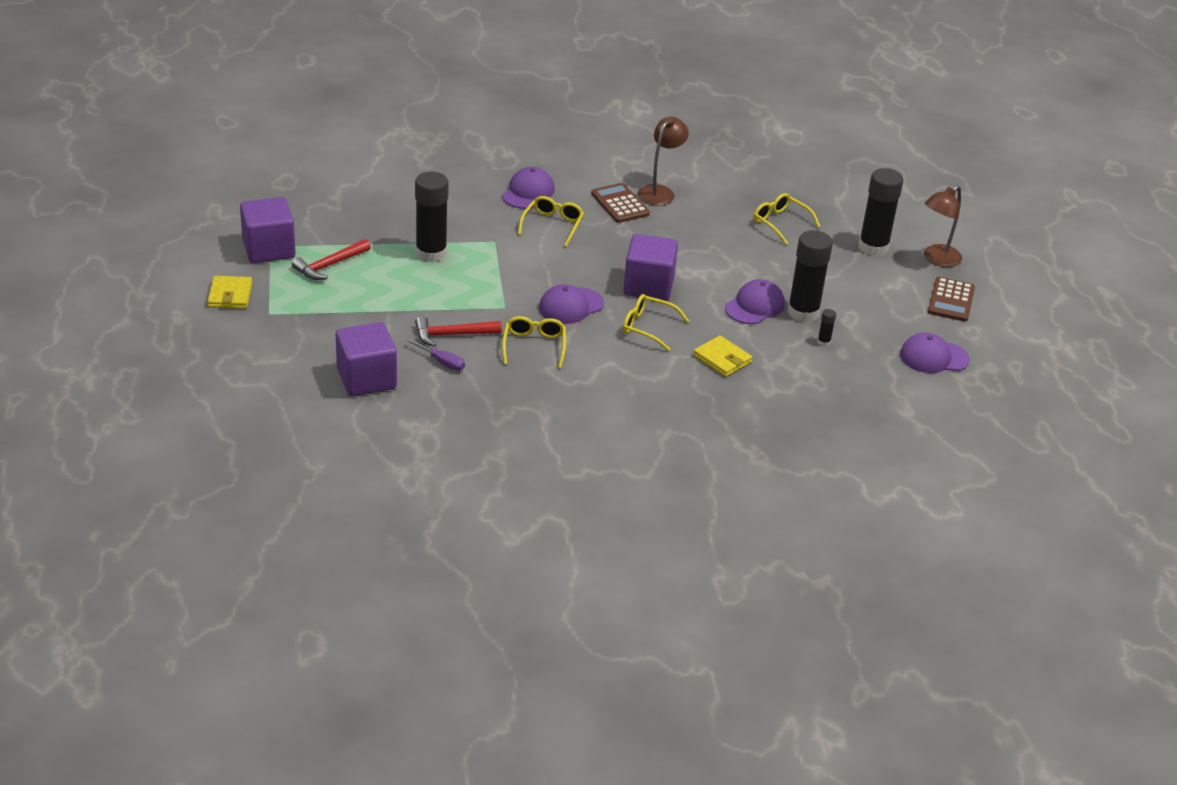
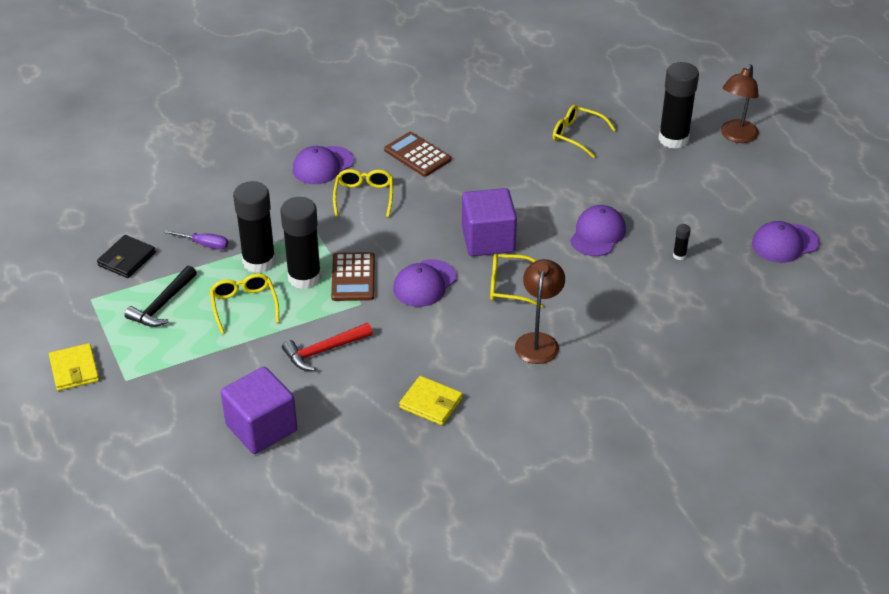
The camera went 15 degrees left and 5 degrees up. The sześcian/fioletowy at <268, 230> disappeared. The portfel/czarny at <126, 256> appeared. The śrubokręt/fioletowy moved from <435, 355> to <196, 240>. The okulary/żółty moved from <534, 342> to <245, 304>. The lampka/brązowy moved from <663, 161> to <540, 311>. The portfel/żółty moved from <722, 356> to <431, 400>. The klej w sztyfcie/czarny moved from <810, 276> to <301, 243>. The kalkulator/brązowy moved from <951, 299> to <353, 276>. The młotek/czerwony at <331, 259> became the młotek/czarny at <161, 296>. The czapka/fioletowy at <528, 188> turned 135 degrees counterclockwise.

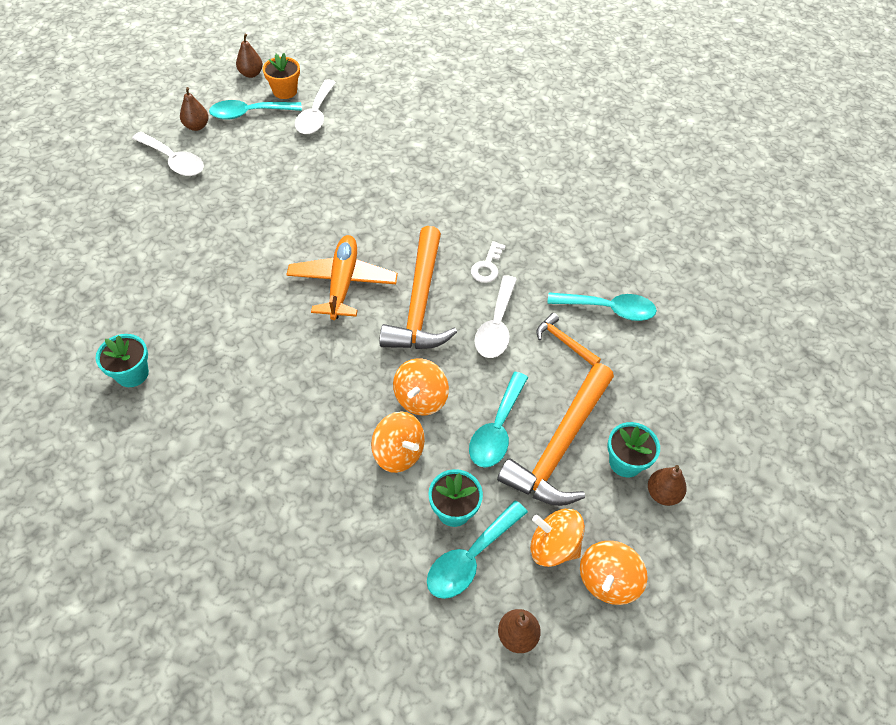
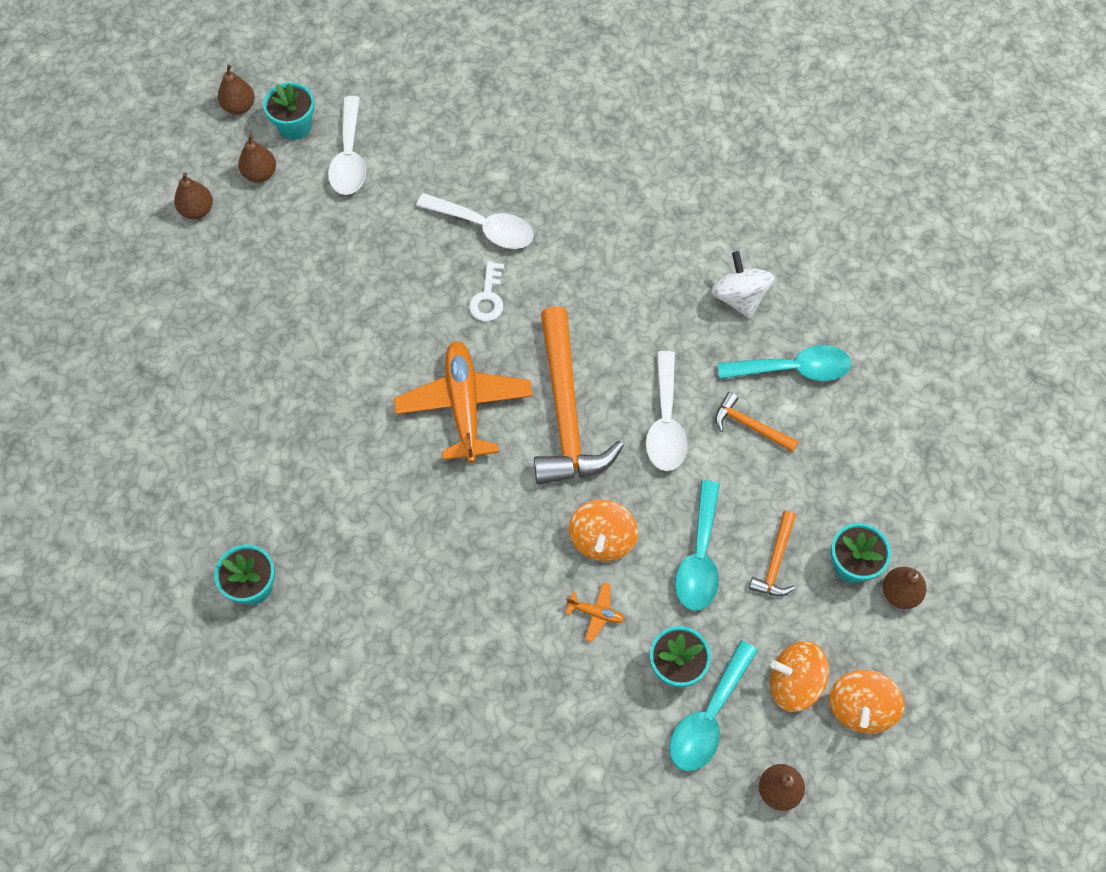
The camera went 10 degrees left and 10 degrees up. The bączek/biały at <743, 285> appeared. The łyżka/biały moved from <168, 154> to <475, 221>. The klucz/biały moved from <488, 262> to <486, 291>. The łyżka/turkusowy at <255, 110> was replaced by the gruszka/brązowy at <257, 158>. The bączek/pomarańczowy at <398, 442> was replaced by the samolot/pomarańczowy at <595, 612>. The doniczka/pomarańczowy at <281, 76> became the doniczka/turkusowy at <289, 111>. The młotek/pomarańczowy at <555, 434> changed to 0.46 times the size.

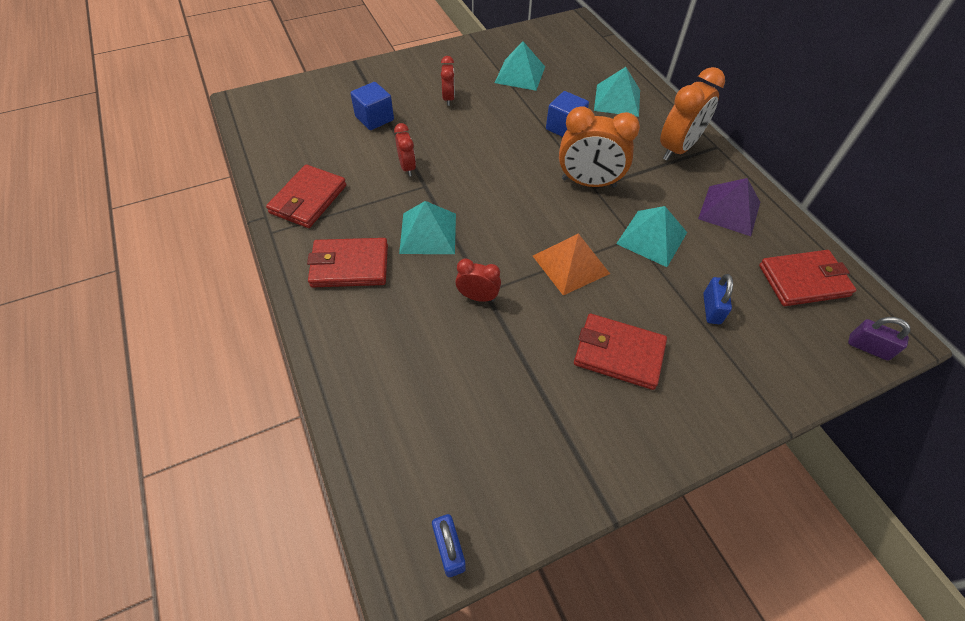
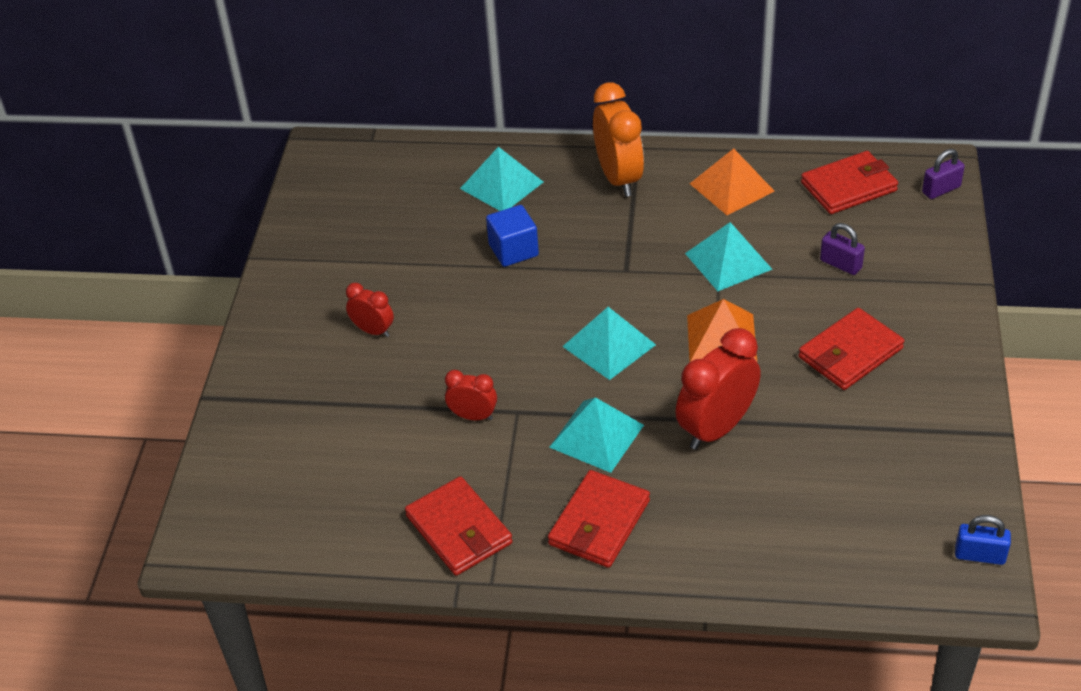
The camera went 55 degrees left and 10 degrees down. The sześcian/niebieski at <372, 106> disappeared. The budzik/pomarańczowy at <599, 147> disappeared. The piramida/turkusowy moved from <520, 66> to <609, 343>. The piramida/fioletowy at <729, 207> became the piramida/pomarańczowy at <732, 181>. The kłódka/niebieski at <718, 299> became the kłódka/fioletowy at <842, 249>. The portfel/czerwony at <807, 278> turned 45 degrees clockwise. The budzik/czerwony at <478, 280> changed to 1.85 times the size.

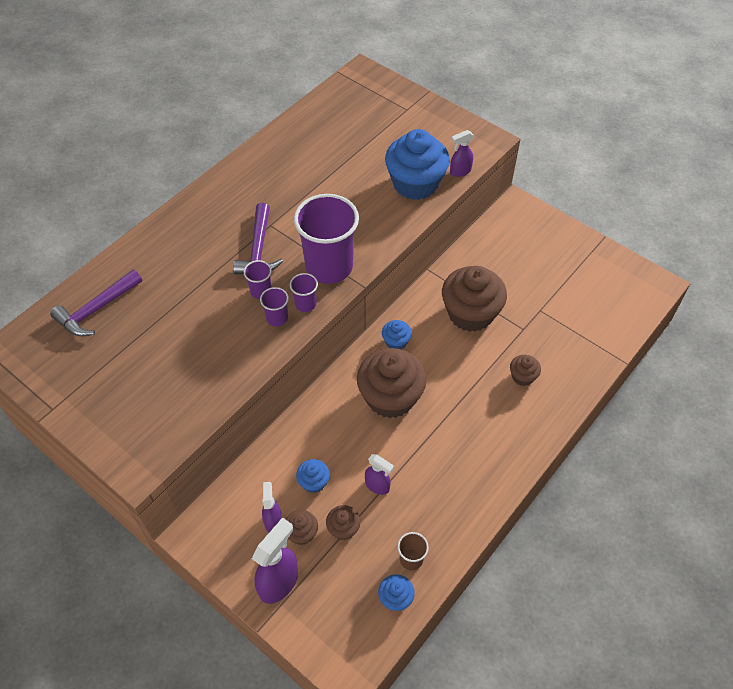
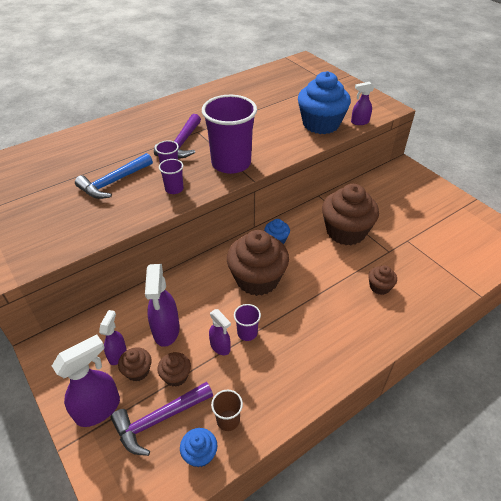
The camera went 15 degrees right and 10 degrees down. The młotek/niebieski at <114, 176> appeared. The młotek/fioletowy moved from <96, 302> to <161, 419>. The szklanka/fioletowy moved from <304, 292> to <247, 322>. The muffinka/niebieski at <313, 476> was replaced by the spryskiwacz/fioletowy at <162, 305>.

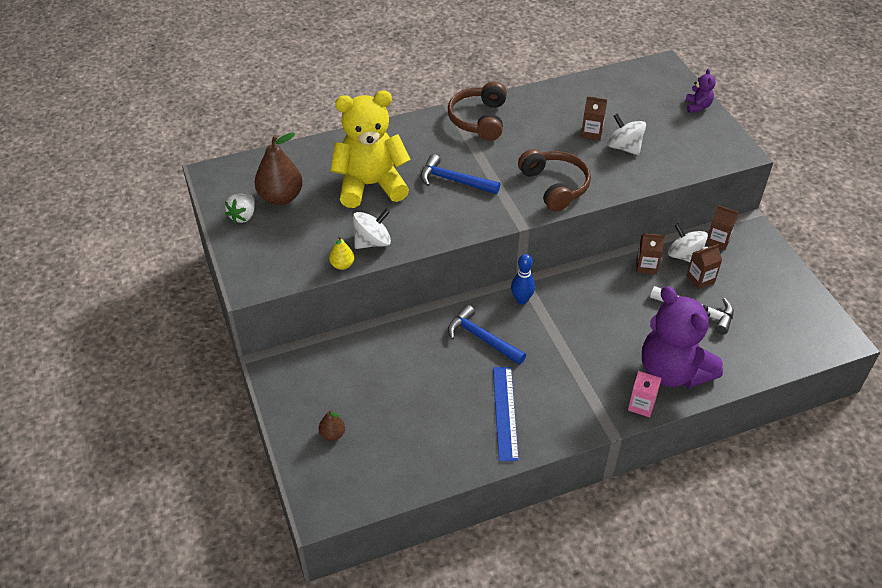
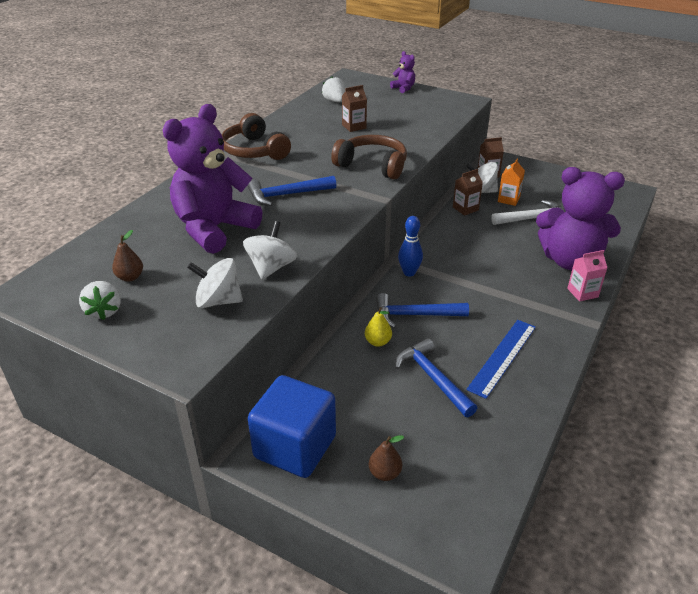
The camera went 40 degrees left and 10 degrees down. The sześcian/niebieski at <292, 426> appeared. The truskawka/biały at <333, 89> appeared. The młotek/niebieski at <436, 377> appeared. The gruszka/żółty moved from <341, 253> to <378, 327>. The bączek/biały moved from <627, 134> to <215, 283>. The miś/żółty at <370, 149> became the miś/fioletowy at <212, 179>. The karton mleka/brązowy at <704, 266> became the karton mleka/pomarańczowy at <511, 182>. The linijka/niebieski at <506, 414> turned 75 degrees clockwise. The gruszka/brązowy at <278, 168> changed to 0.50 times the size.

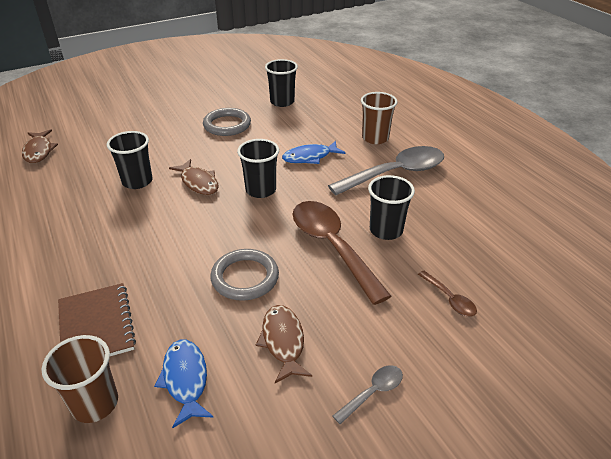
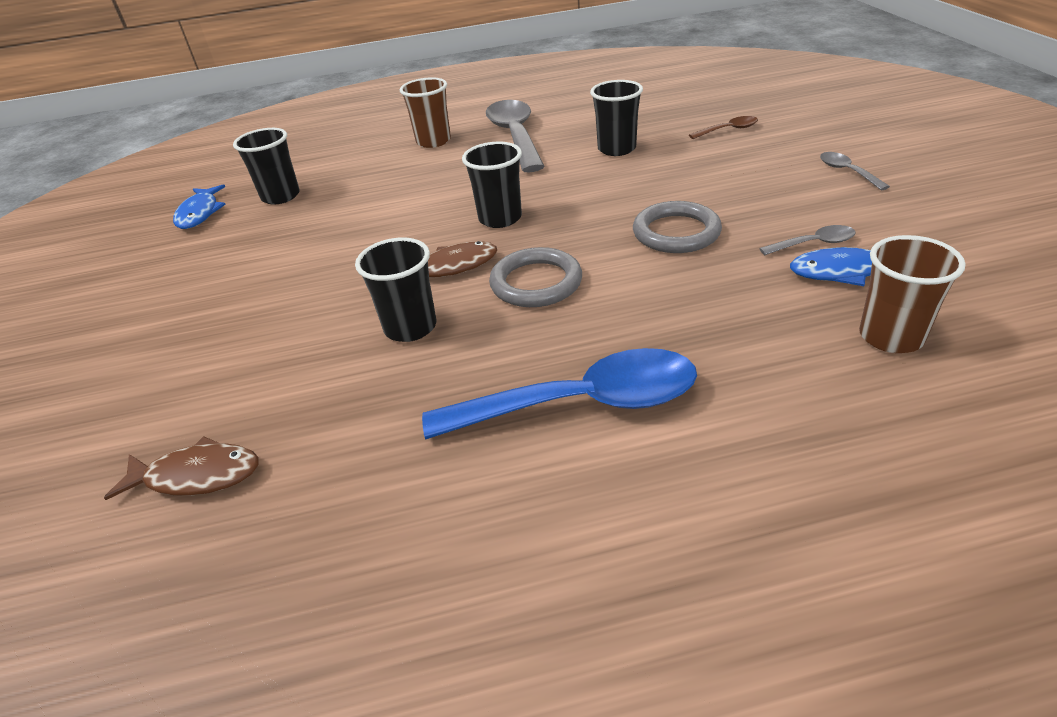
The camera went 70 degrees left and 0 degrees up. The zeszyt/brązowy at <97, 319> disappeared. The ryba/brązowy at <284, 344> disappeared. The łyżka/brązowy at <341, 253> disappeared. The łyżka/niebieski at <559, 393> appeared. The łyżka/szary at <807, 240> appeared. The pierścień/szary moved from <227, 122> to <535, 277>. The ryba/niebieski moved from <314, 152> to <199, 206>.

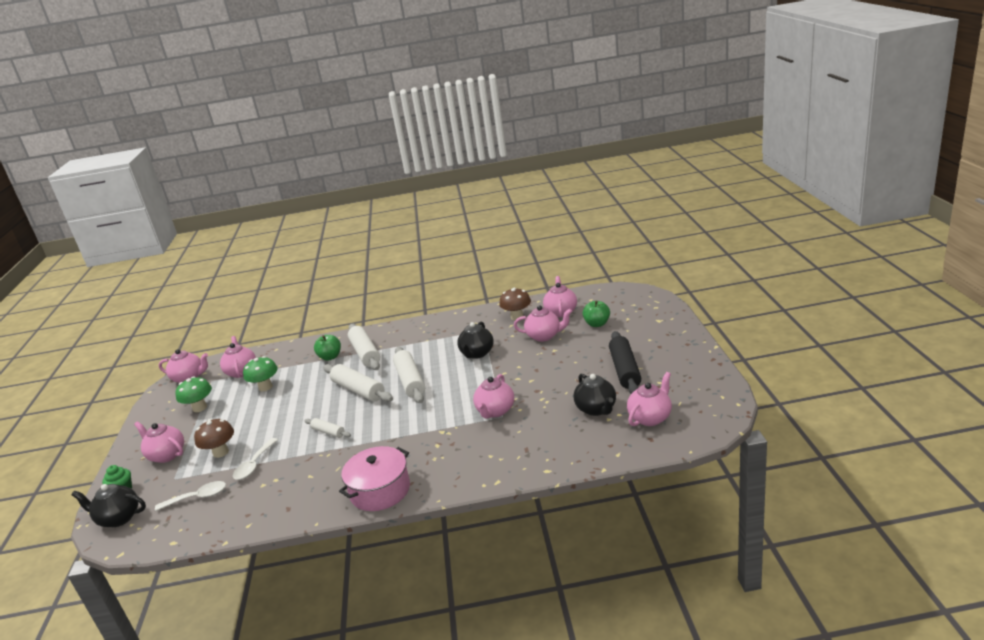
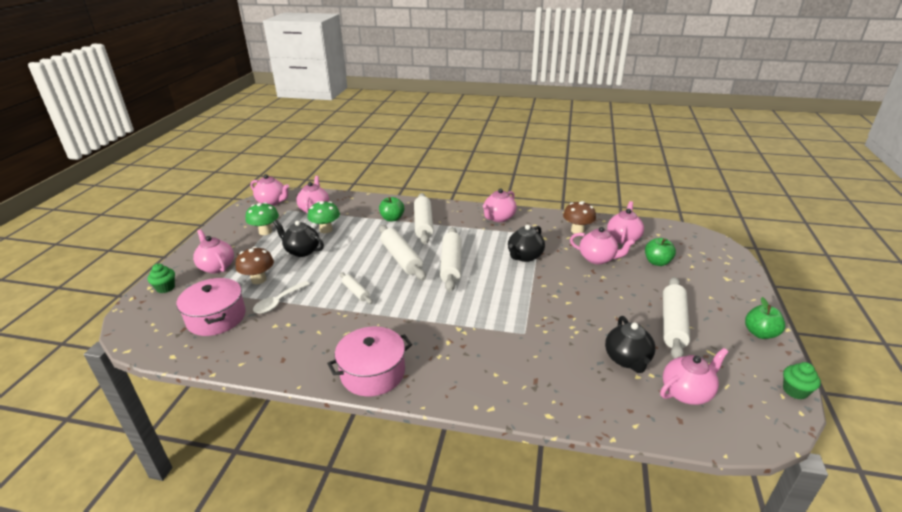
The camera went 15 degrees right and 5 degrees up. The jabłko/zielony at <765, 318> appeared. The muffinka/zielony at <802, 380> appeared. The imbryk/czarny moved from <109, 505> to <298, 238>. The imbryk/różowy moved from <493, 396> to <499, 205>. The łyżka/biały at <190, 496> was replaced by the garnek/różowy at <211, 307>. The wałek do ciasta/czarny at <625, 362> became the wałek do ciasta/biały at <676, 318>.

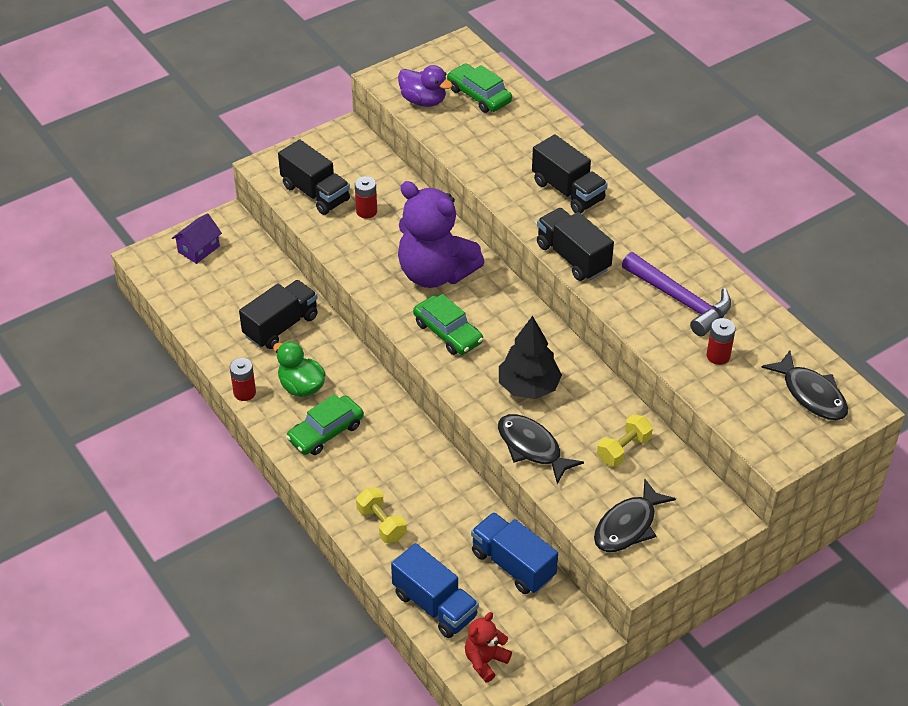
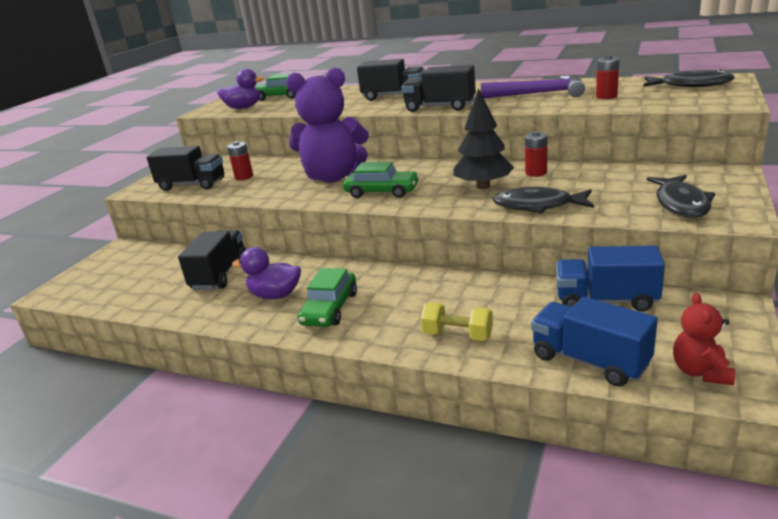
The camera went 30 degrees left and 20 degrees down. The domek/fioletowy at <197, 238> disappeared. The hantel/żółty at <625, 440> disappeared. The bateria/czerwony moved from <243, 379> to <536, 154>. The kaczka/zielony at <299, 369> became the kaczka/fioletowy at <266, 273>. The ciężarówka/niebieski at <435, 590> turned 150 degrees counterclockwise.

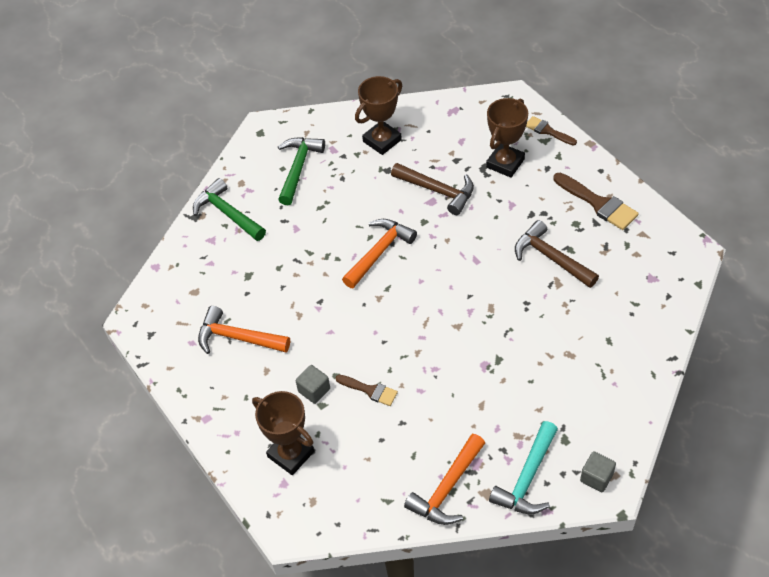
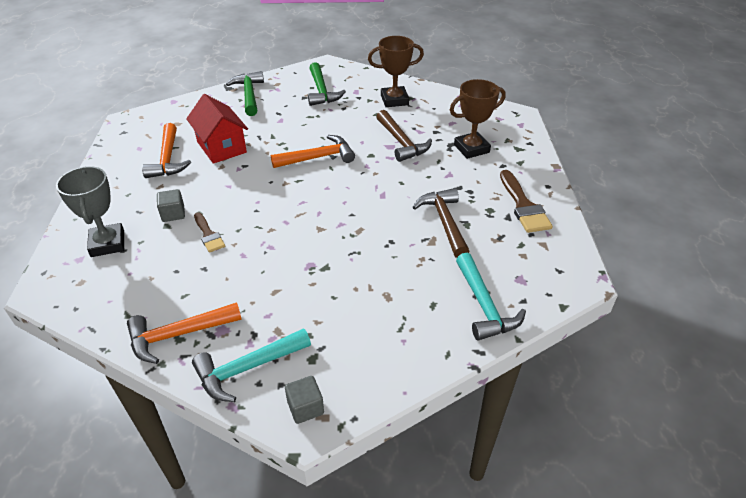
The camera went 30 degrees right and 10 degrees down. The pędzel/brązowy at <551, 131> disappeared. The domek/czerwony at <217, 129> appeared. The młotek/turkusowy at <491, 296> appeared. The puchar/brązowy at <283, 433> became the puchar/szary at <90, 211>. The młotek/pomarańczowy at <244, 330> turned 150 degrees counterclockwise. The młotek/zielony at <301, 171> turned 120 degrees clockwise.

